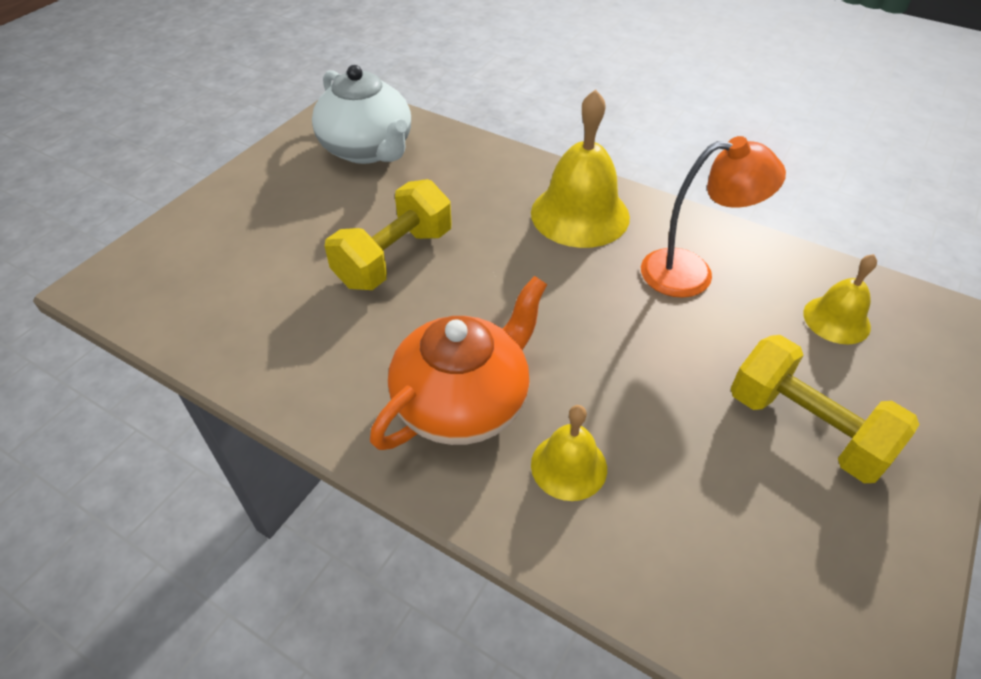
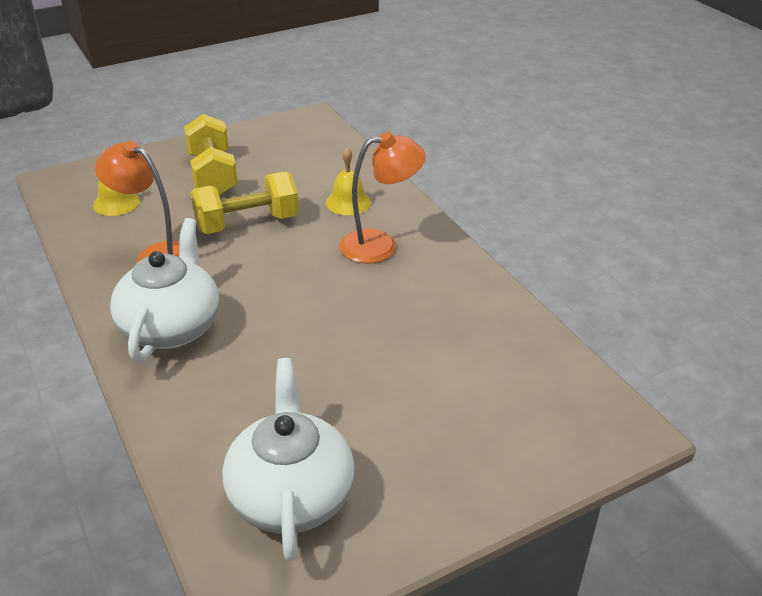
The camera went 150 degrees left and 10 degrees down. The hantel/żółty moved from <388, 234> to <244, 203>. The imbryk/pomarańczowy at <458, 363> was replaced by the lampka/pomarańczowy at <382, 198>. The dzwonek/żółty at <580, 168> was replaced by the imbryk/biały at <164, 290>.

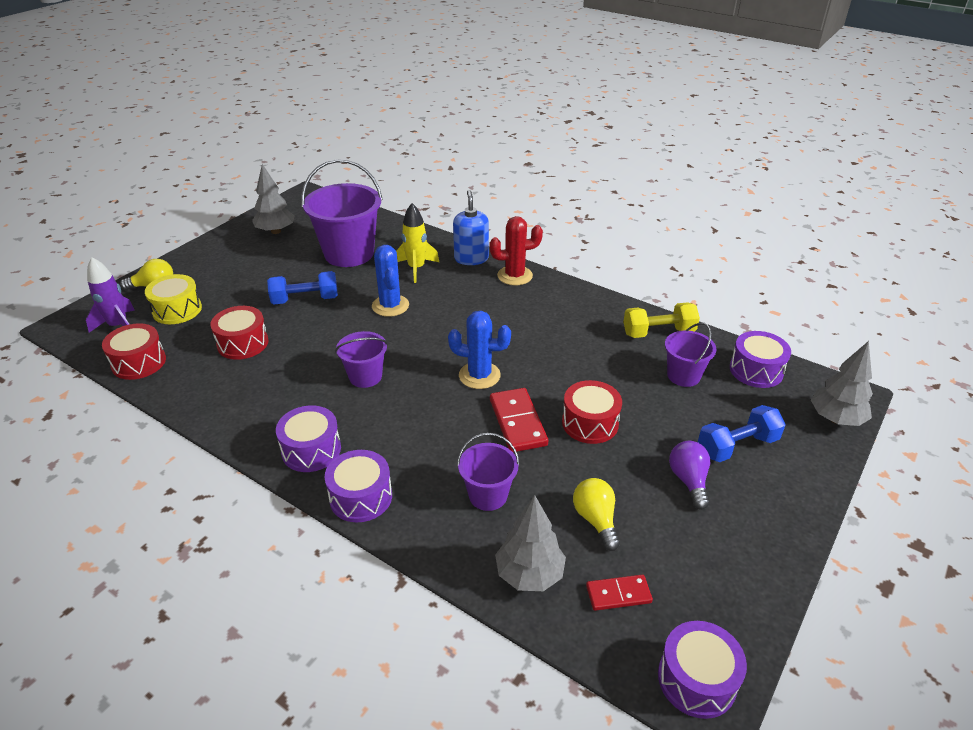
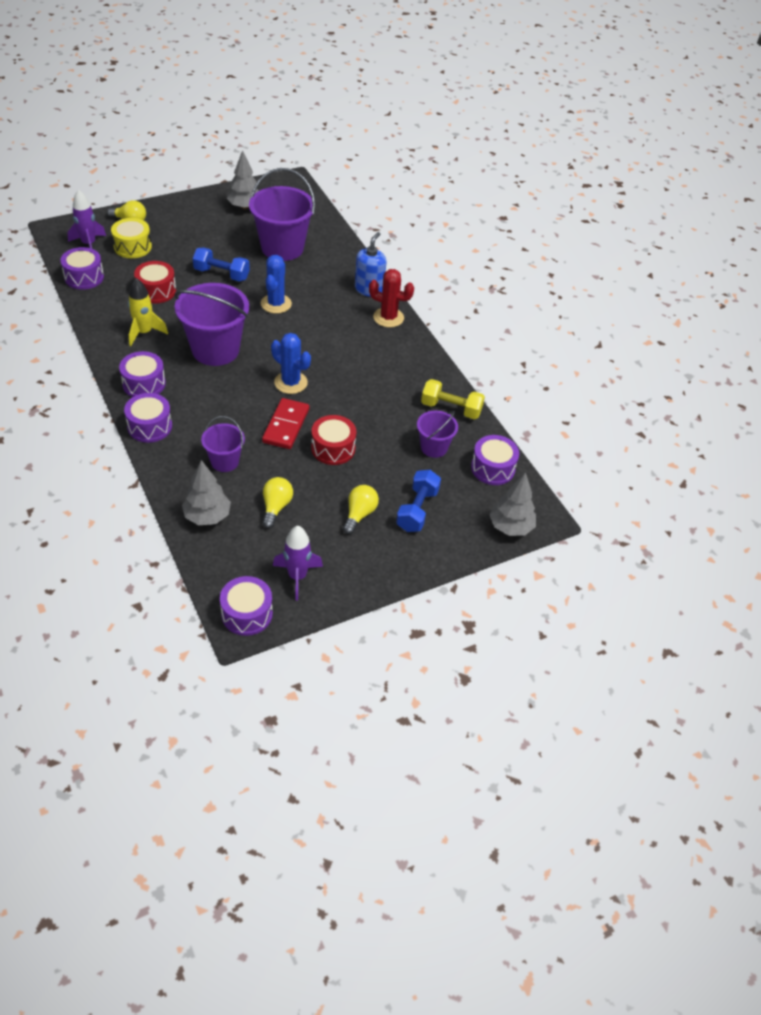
The camera went 25 degrees right and 10 degrees up. The kostka domina/czerwony at <619, 593> disappeared. The rakieta/fioletowy at <298, 563> appeared. The rakieta/żółty moved from <417, 243> to <148, 312>. The bęben/czerwony at <134, 351> became the bęben/fioletowy at <82, 268>. The żarówka/fioletowy at <689, 475> became the żarówka/żółty at <361, 509>. The hantel/niebieski at <742, 433> turned 75 degrees counterclockwise. The wiadro/fioletowy at <361, 359> changed to 1.86 times the size.

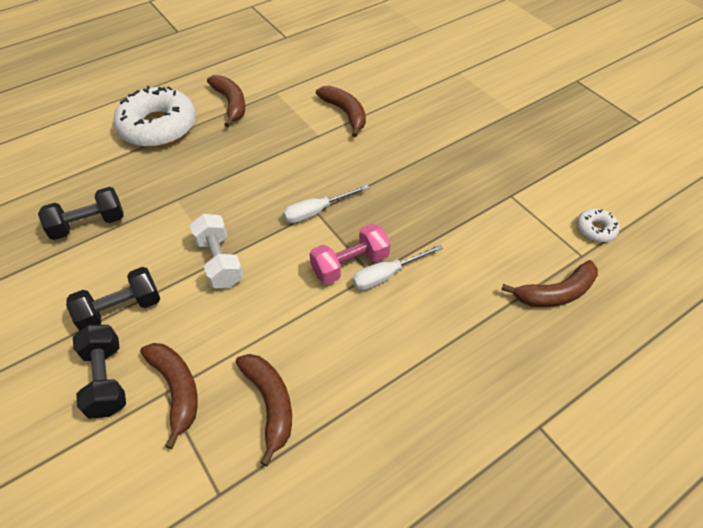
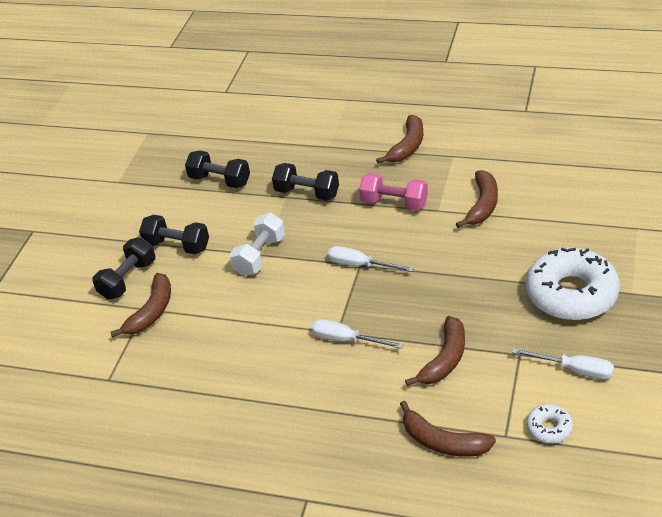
The camera went 55 degrees right and 10 degrees down. The hantel/czarny at <305, 182> appeared. The śrubokręt/biały at <563, 364> appeared. The donut/biały moved from <155, 117> to <573, 284>. The banan/brązowy moved from <264, 410> to <435, 351>. The hantel/różowy moved from <349, 254> to <393, 192>.

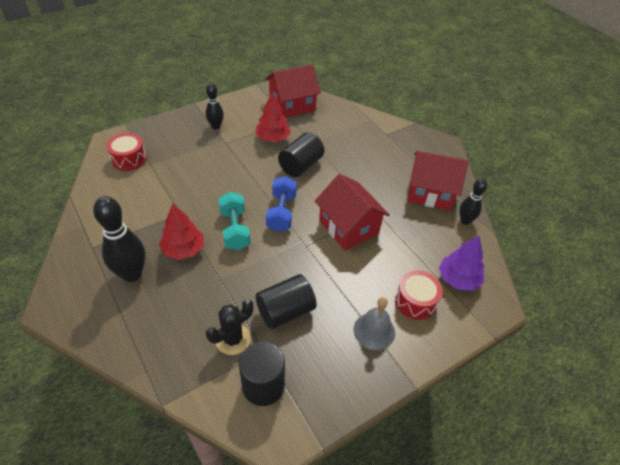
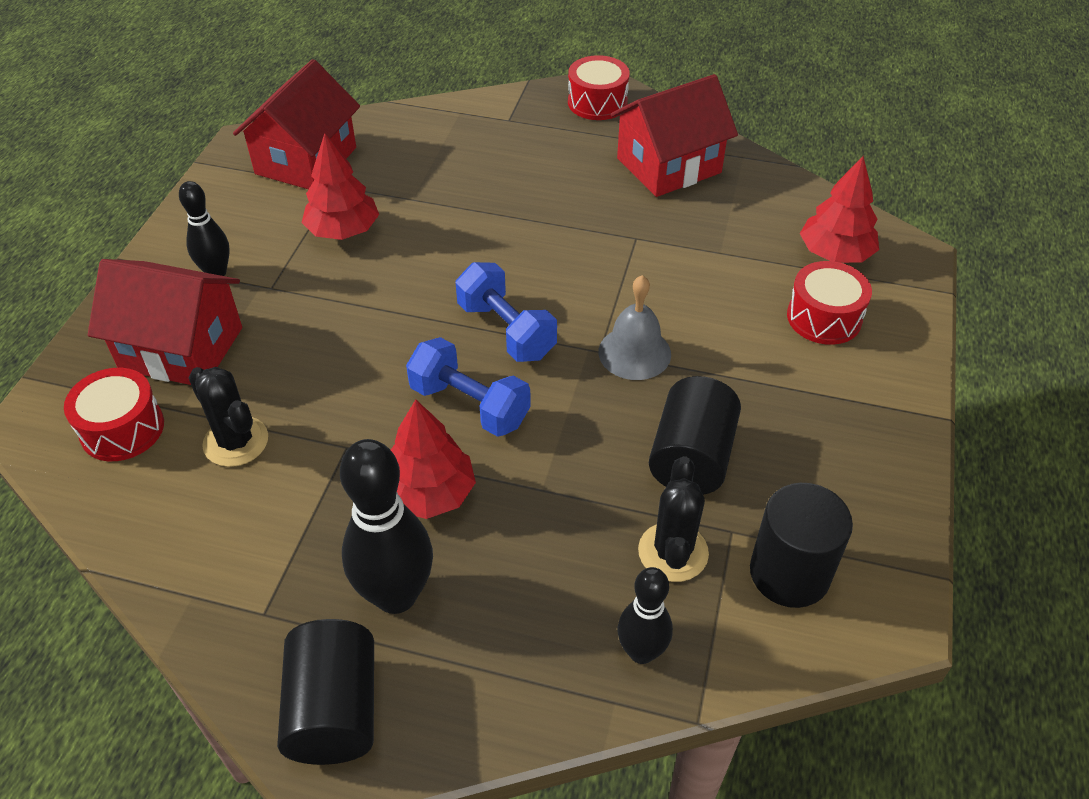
The camera went 40 degrees left and 0 degrees up. The kaktus/czarny at <228, 417> appeared. The bęben/czerwony at <599, 87> appeared. The walec/czarny moved from <301, 154> to <325, 692>. The domek/czerwony moved from <352, 212> to <165, 322>. The dzwonek/szary moved from <374, 323> to <634, 327>. The kręgiel/czarny moved from <473, 202> to <645, 615>. The hantel/turkusowy at <234, 221> became the hantel/niebieski at <468, 387>. The drzewko/fioletowy at <461, 263> became the drzewko/czerwony at <839, 209>.

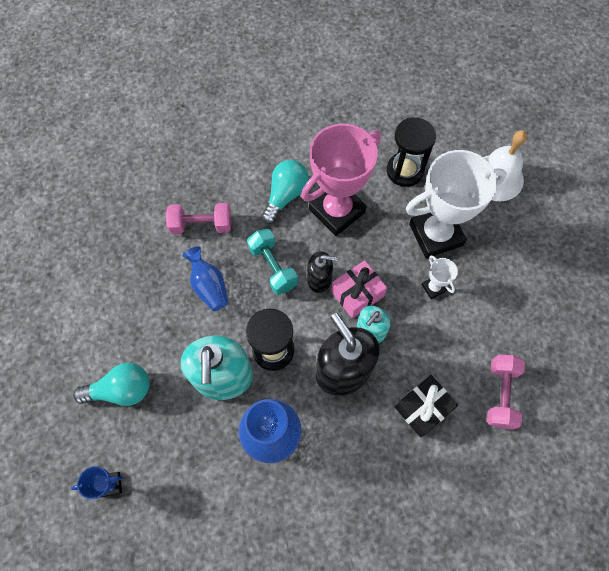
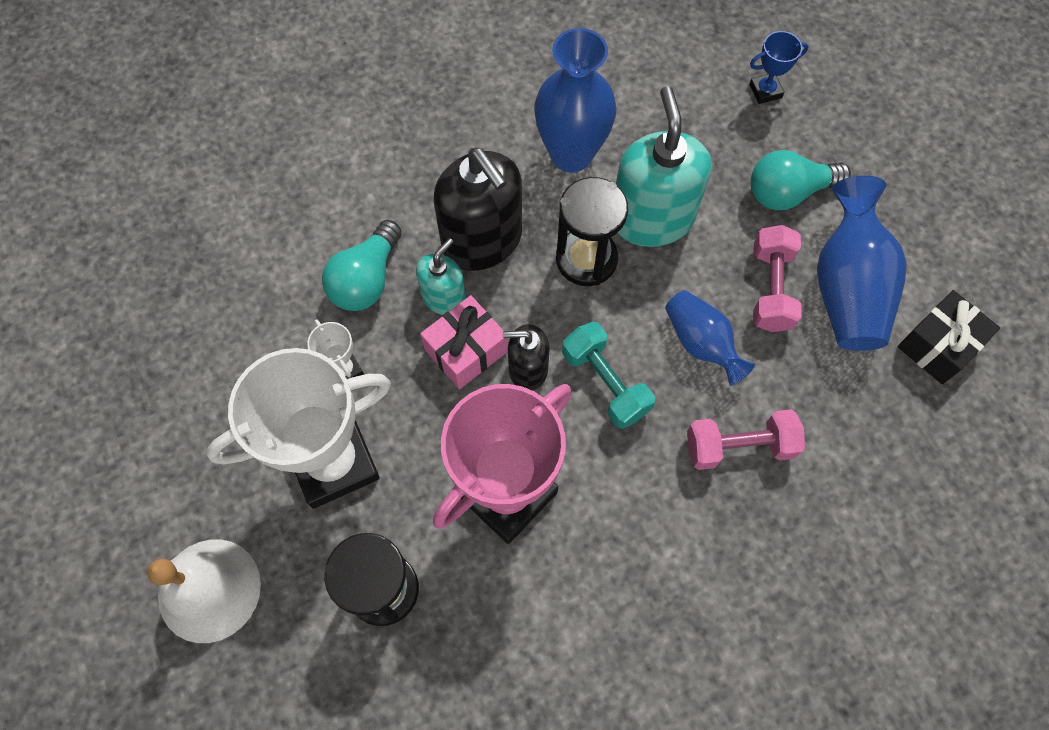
The camera went 175 degrees right and 0 degrees up. The wazon/niebieski at <862, 263> appeared. The żarówka/turkusowy moved from <285, 192> to <362, 265>. The prezent/czarny moved from <426, 406> to <948, 337>. The hantel/różowy moved from <506, 392> to <777, 278>.

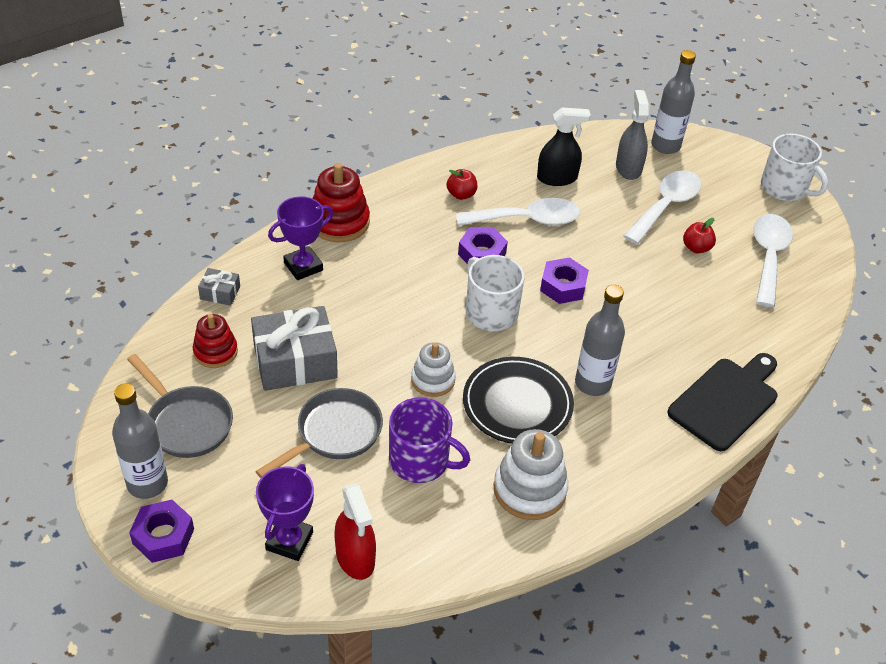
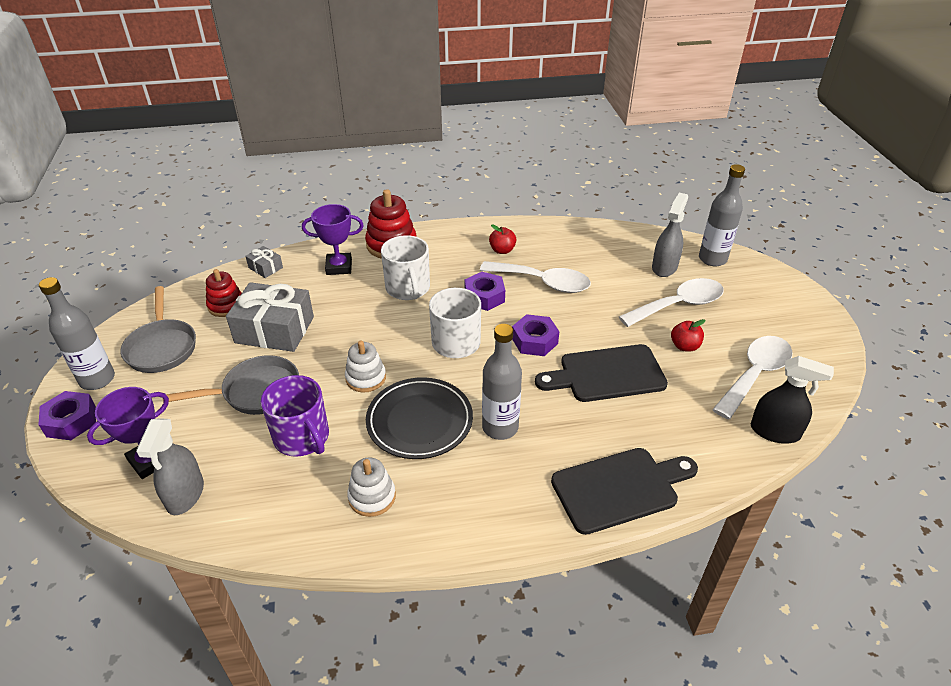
The camera went 30 degrees right and 5 degrees down. The deska do krojenia/czarny at <601, 373> appeared. The spryskiwacz/czarny moved from <564, 146> to <792, 400>. The kubek/biały moved from <794, 167> to <405, 267>. The spryskiwacz/czerwony at <355, 531> became the spryskiwacz/szary at <170, 466>. The zabawka nakładanka/biały at <531, 474> changed to 0.65 times the size.

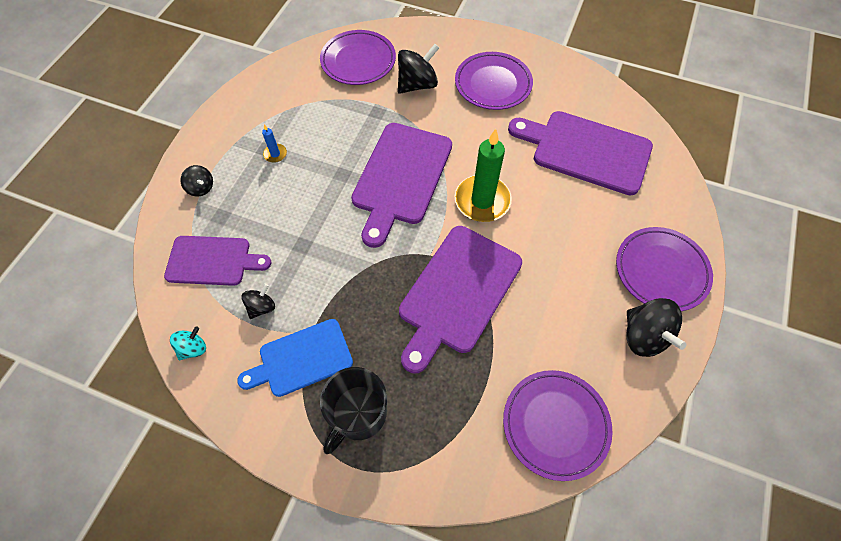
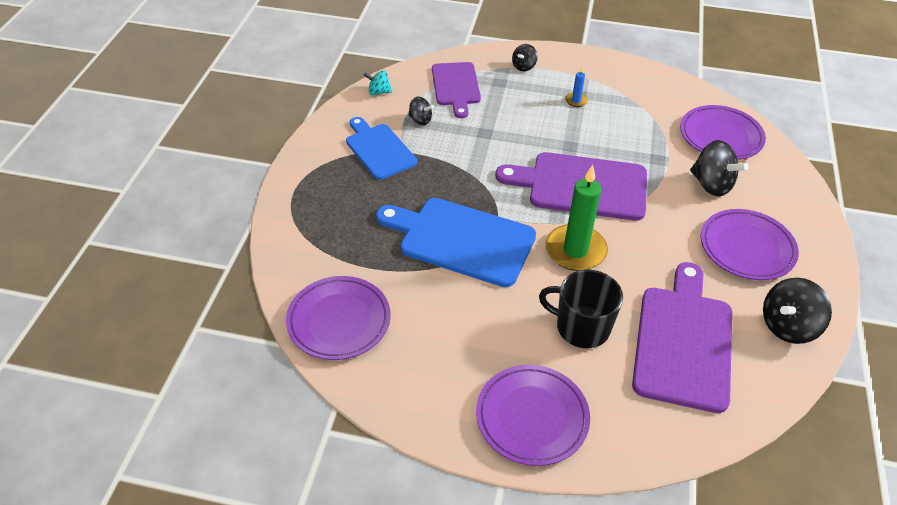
The camera went 80 degrees right and 15 degrees down. The kubek/czarny moved from <353, 410> to <581, 309>. The bączek/czarny moved from <657, 327> to <797, 311>. The deska do krojenia/fioletowy at <460, 299> became the deska do krojenia/niebieski at <456, 242>. The bączek/turkusowy at <188, 343> turned 150 degrees clockwise.

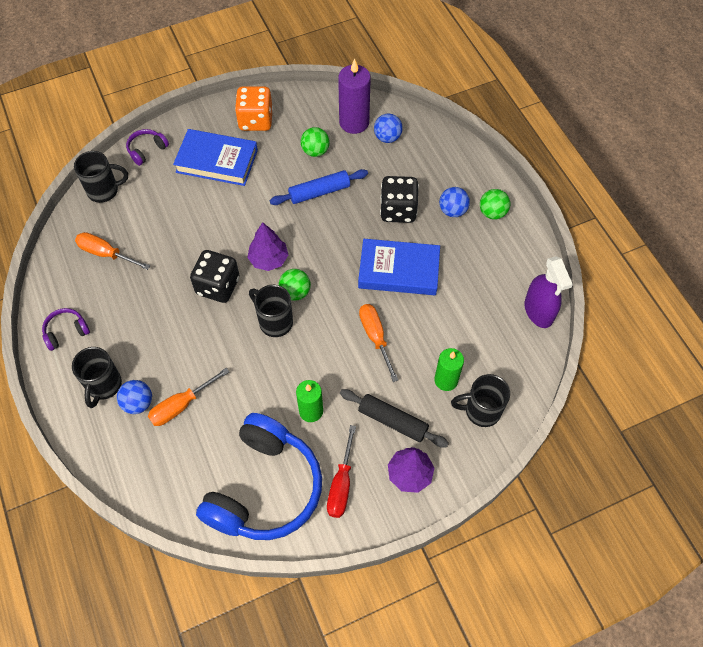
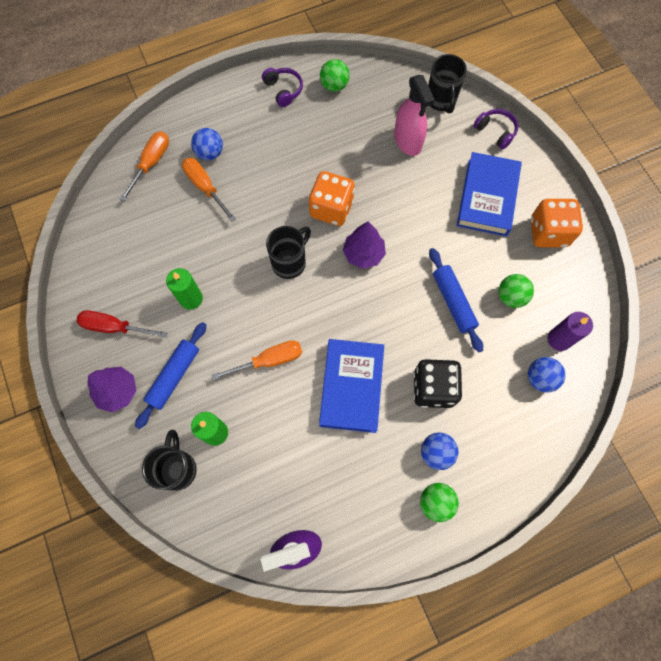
The camera went 90 degrees right and 10 degrees up. The kubek/czarny at <97, 377> disappeared. The słuchawki/niebieski at <259, 476> disappeared. The spryskiwacz/różowy at <414, 115> appeared. The śrubokręt/pomarańczowy moved from <112, 251> to <144, 167>. The piłka/zielony moved from <295, 285> to <334, 75>. The kostka do gry/czarny at <215, 276> became the kostka do gry/pomarańczowy at <332, 198>. The wałek do ciasta/czarny at <394, 418> became the wałek do ciasta/niebieski at <170, 375>. The świeca/fioletowy at <354, 96> changed to 0.67 times the size.

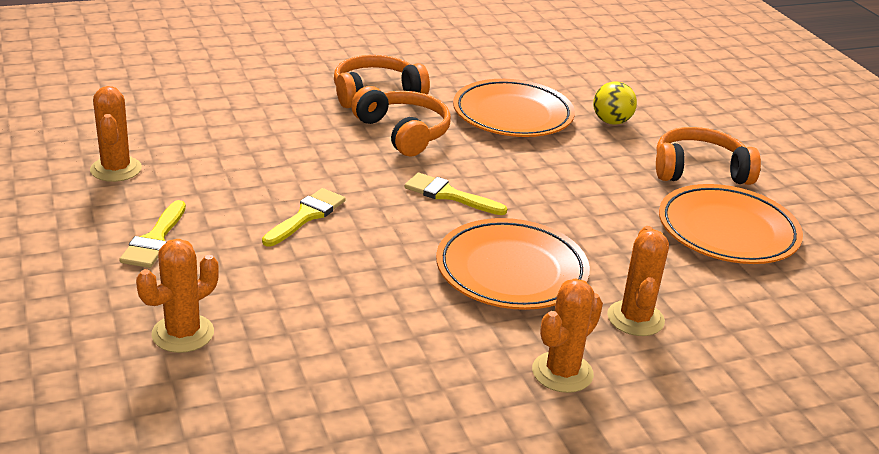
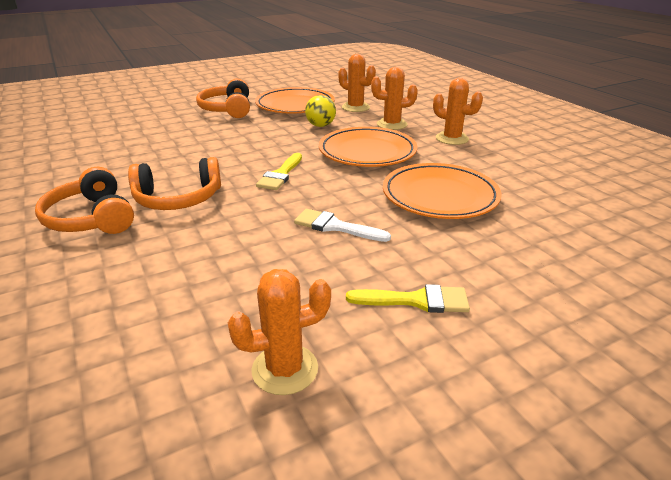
The camera went 95 degrees left and 0 degrees up. The kaktus/pomarańczowy moved from <177, 296> to <357, 83>. The talerz/pomarańczowy moved from <514, 108> to <442, 191>. The piłka/żółty moved from <615, 103> to <320, 111>. The pędzel/żółty at <304, 217> became the pędzel/biały at <342, 225>. The słuchawki/pomarańczowy at <401, 121> turned 150 degrees counterclockwise.

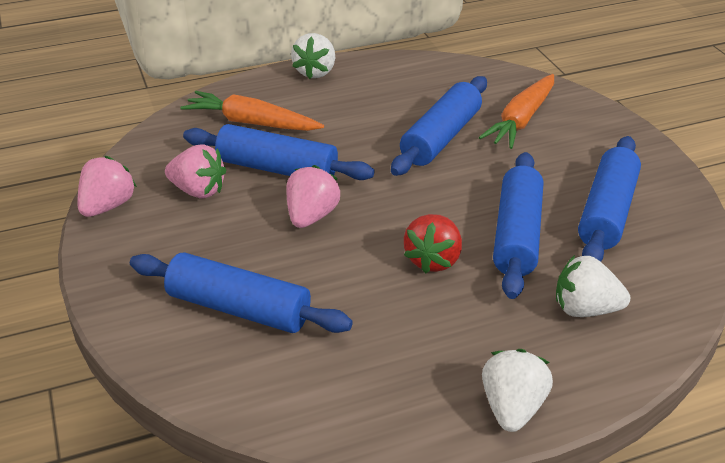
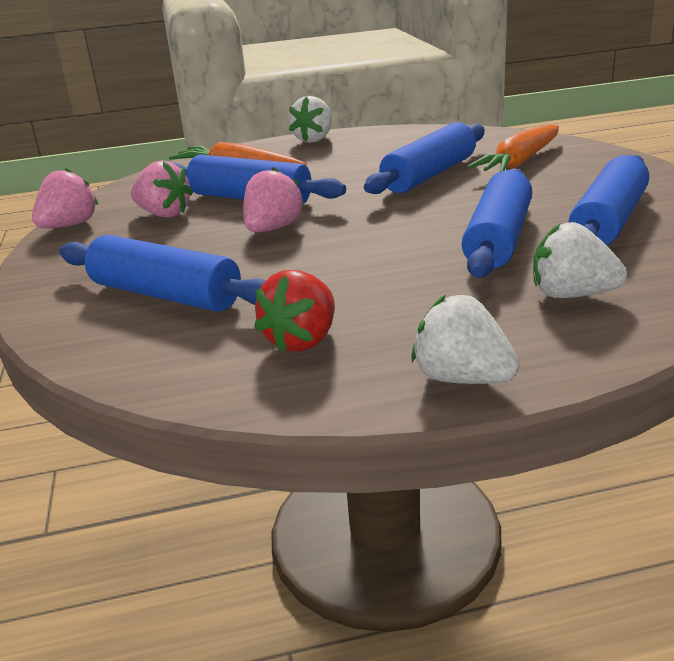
The camera went 10 degrees right and 10 degrees down. The truskawka/czerwony moved from <433, 244> to <294, 311>. The truskawka/biały at <517, 390> turned 75 degrees counterclockwise.

